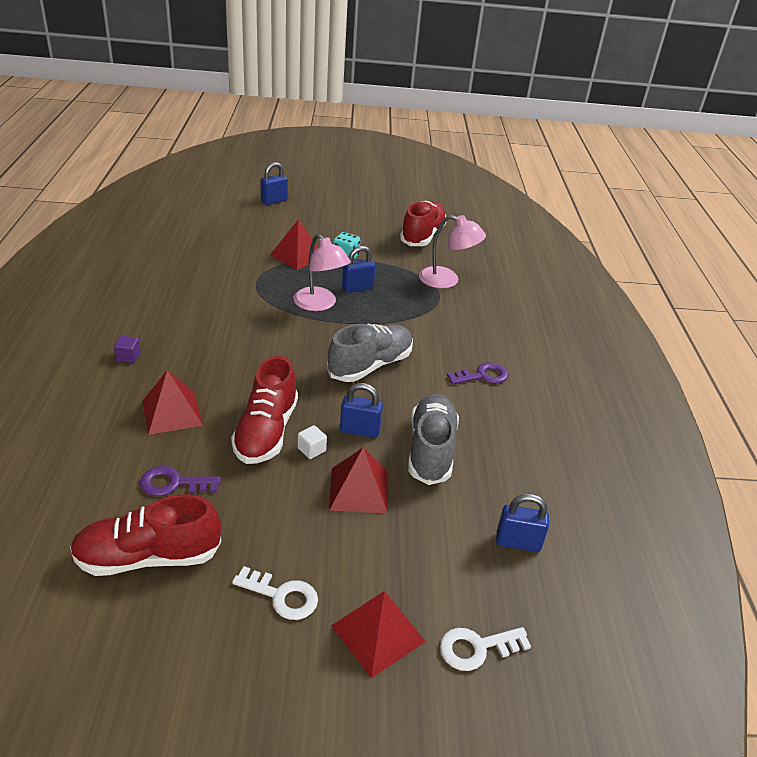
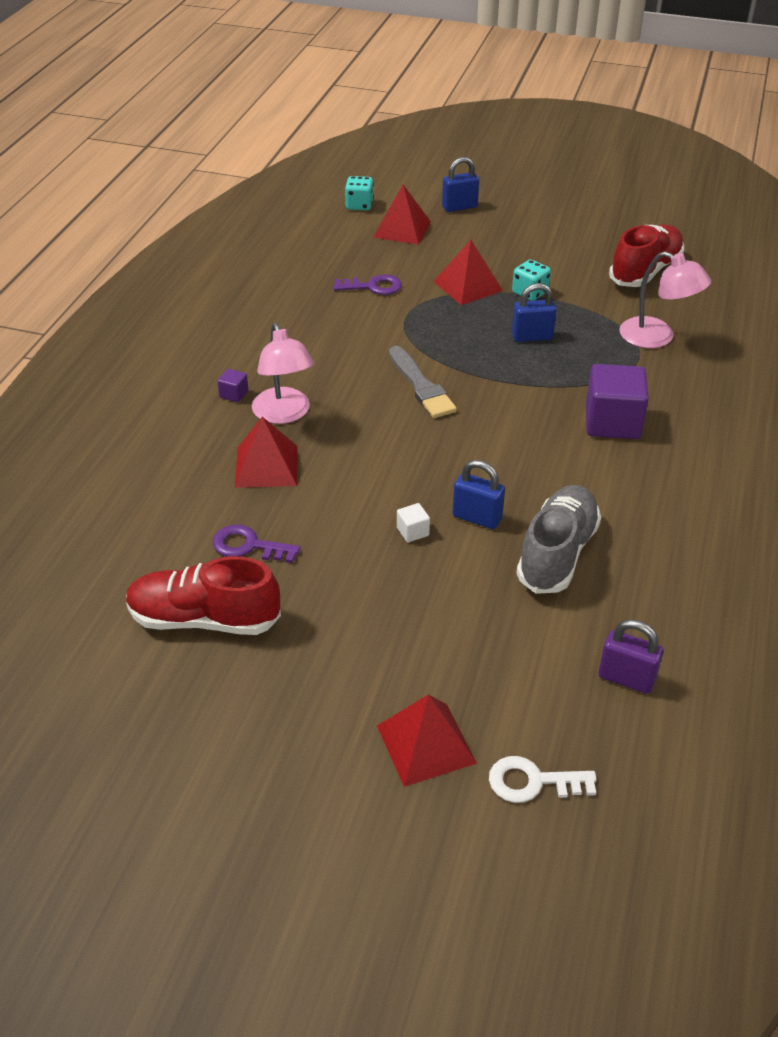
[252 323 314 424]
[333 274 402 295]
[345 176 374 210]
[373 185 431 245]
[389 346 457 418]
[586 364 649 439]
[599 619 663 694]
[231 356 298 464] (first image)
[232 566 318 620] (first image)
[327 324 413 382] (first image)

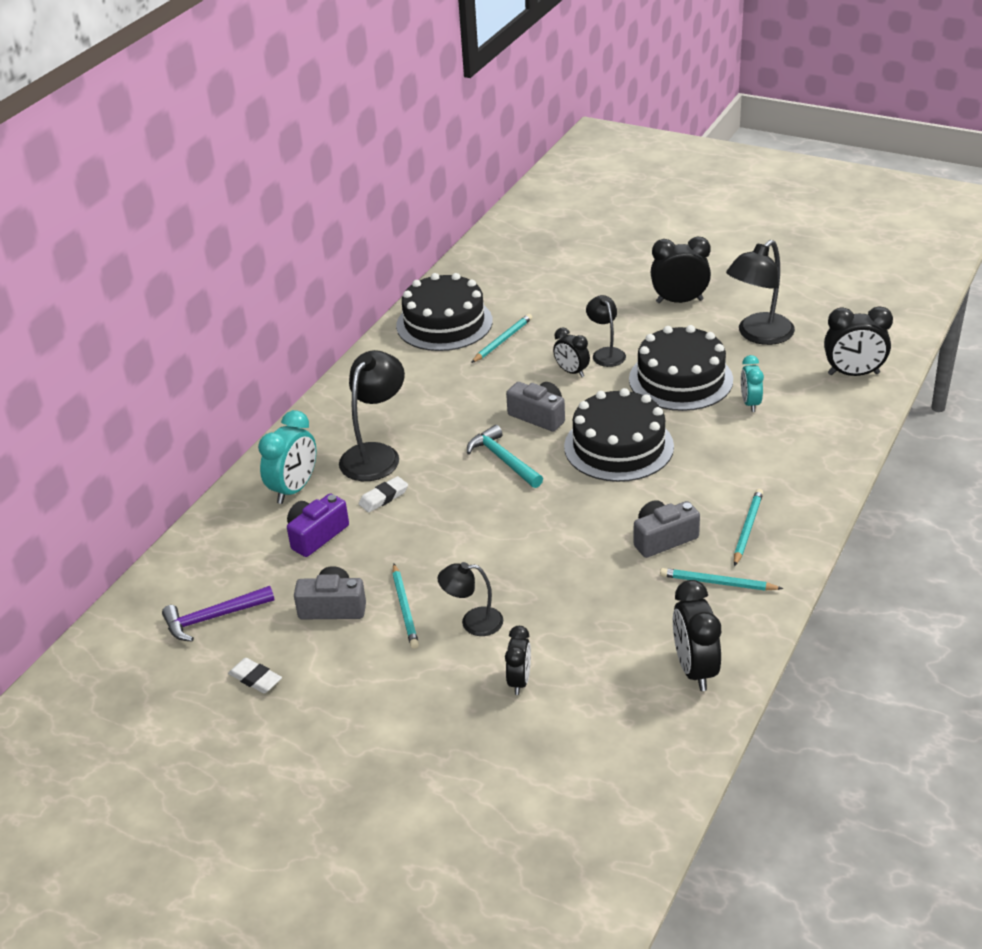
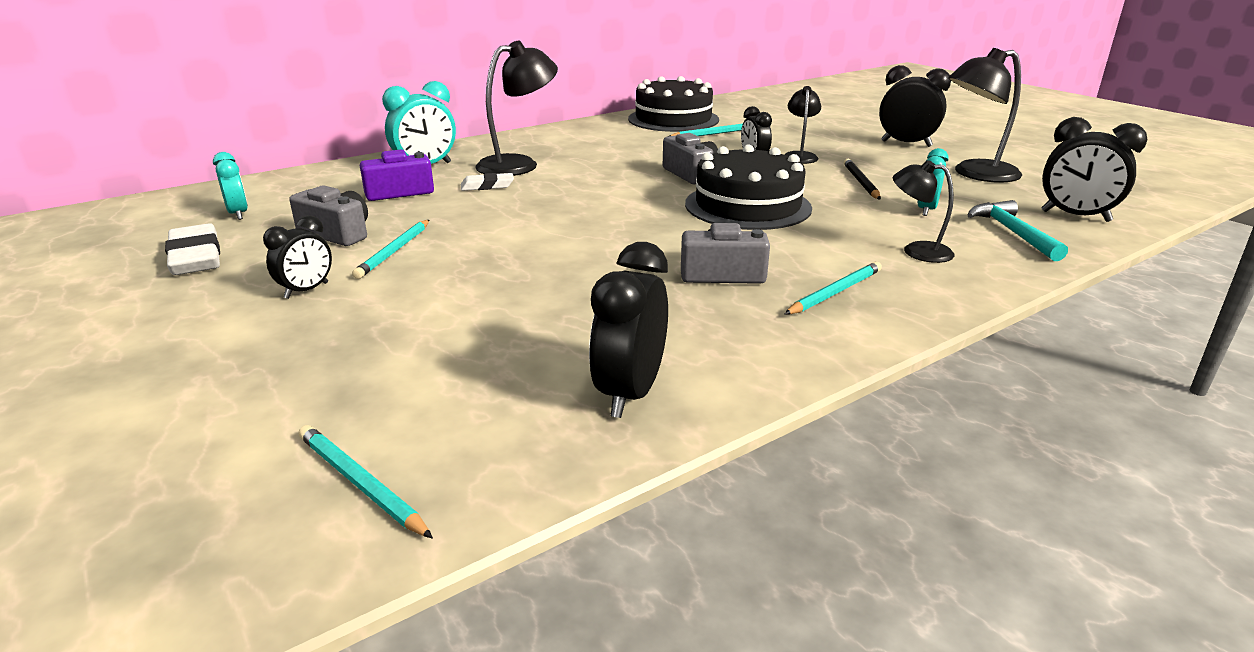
[165 223 220 275]
[213 152 248 220]
[263 215 332 299]
[299 425 433 539]
[844 159 881 200]
[893 160 954 263]
[968 200 1068 261]

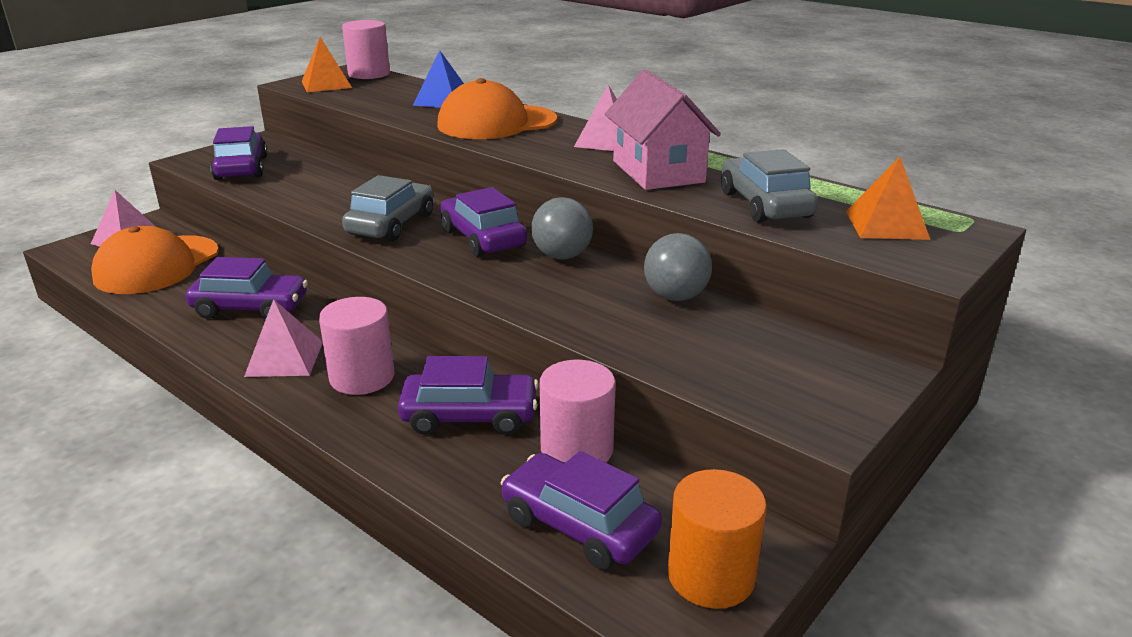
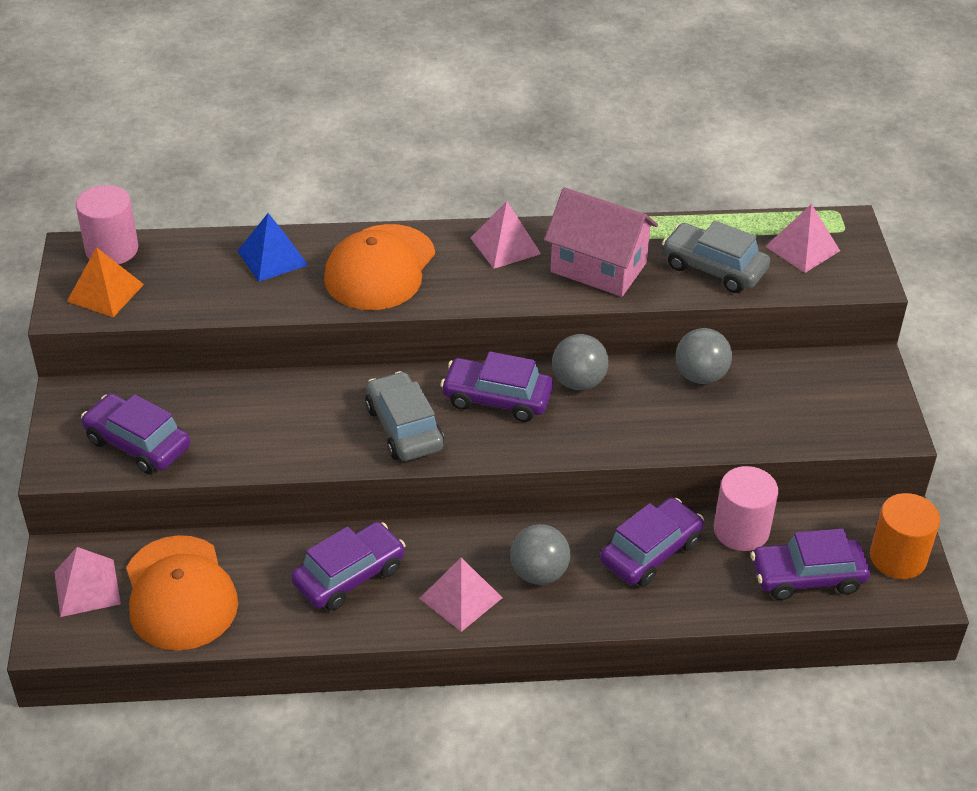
[510 524 570 585]
[765 204 840 273]

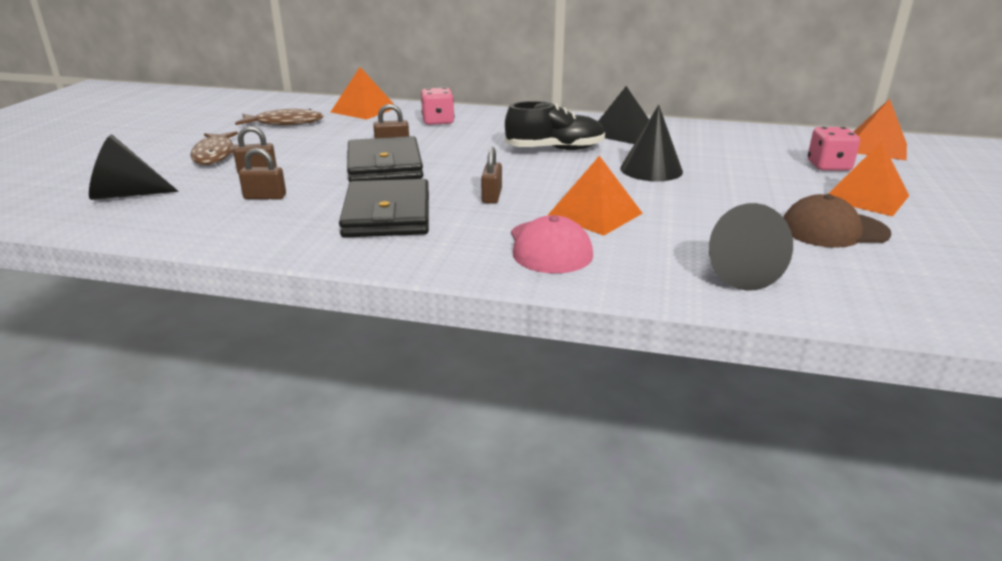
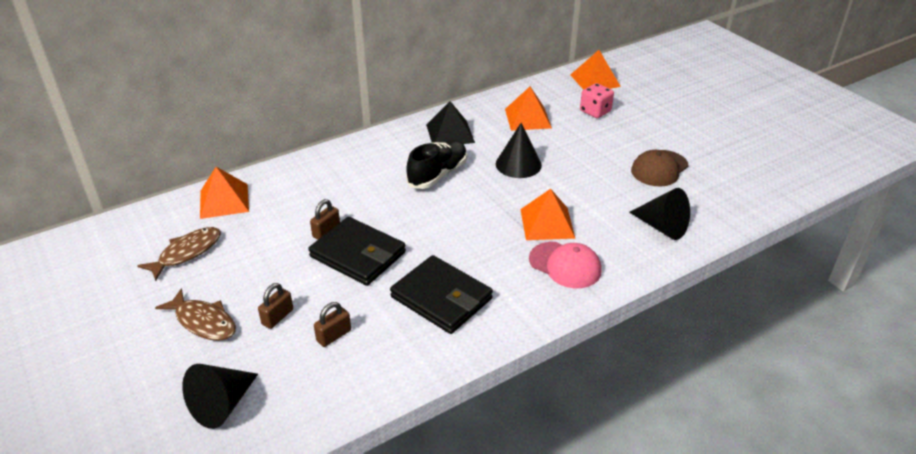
[505 87 552 131]
[421 87 454 125] (first image)
[481 147 502 204] (first image)

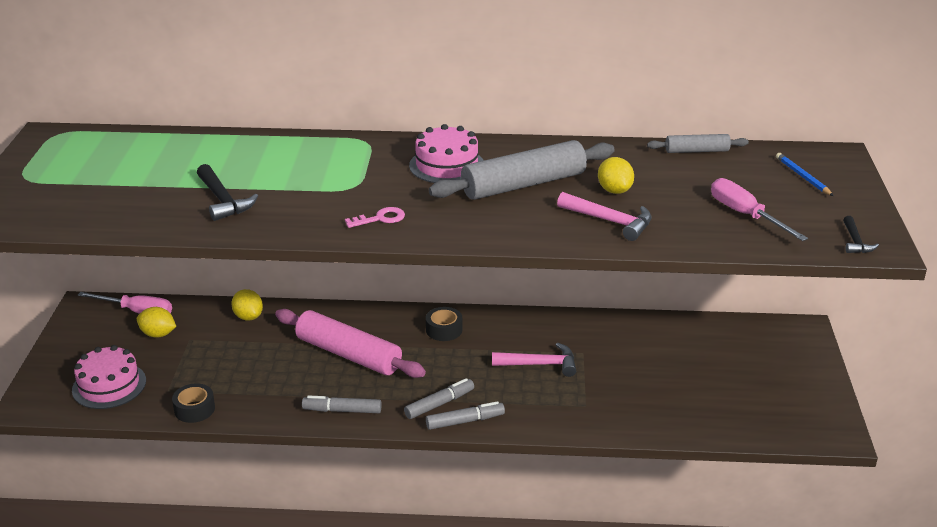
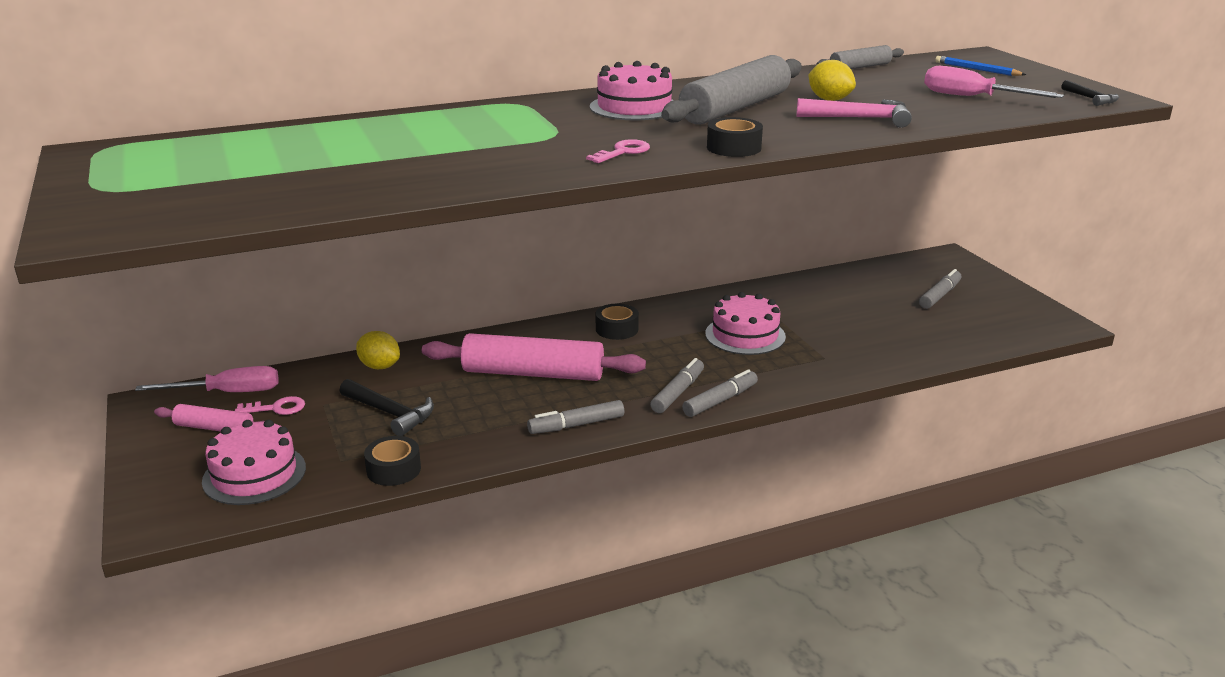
[154 404 265 431]
[235 396 305 415]
[339 379 434 436]
[705 292 786 355]
[707 117 763 157]
[919 269 961 309]

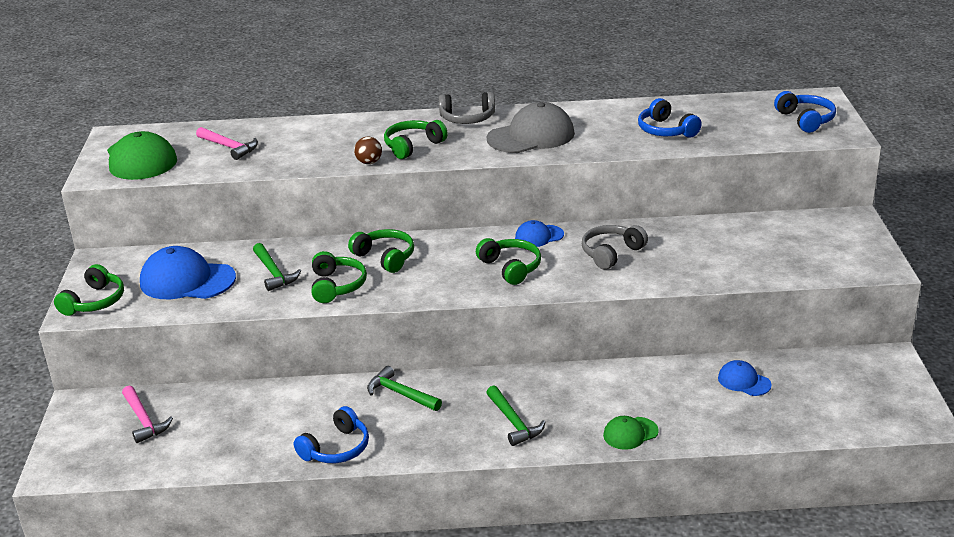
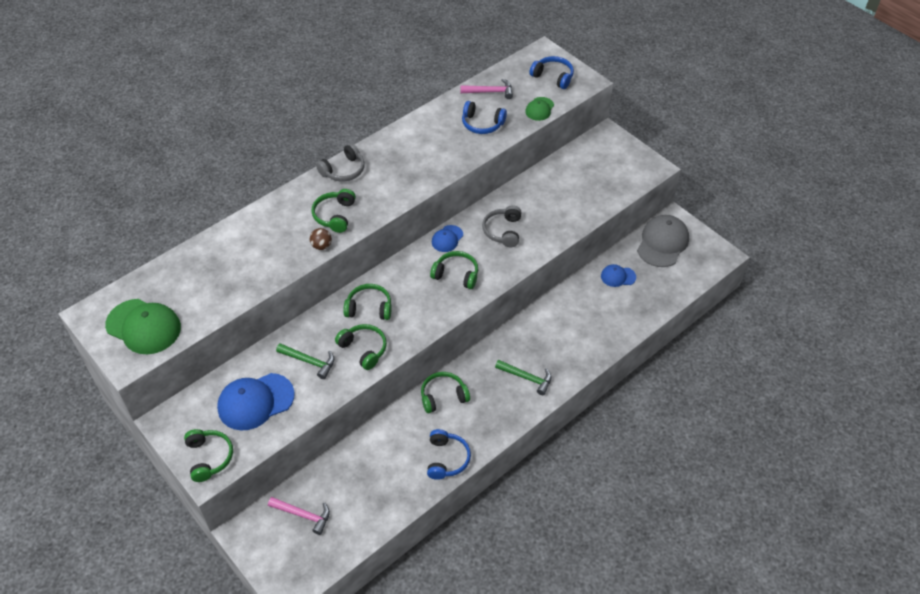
[421 372 470 413]
[461 79 513 99]
[525 97 554 121]
[637 215 689 267]

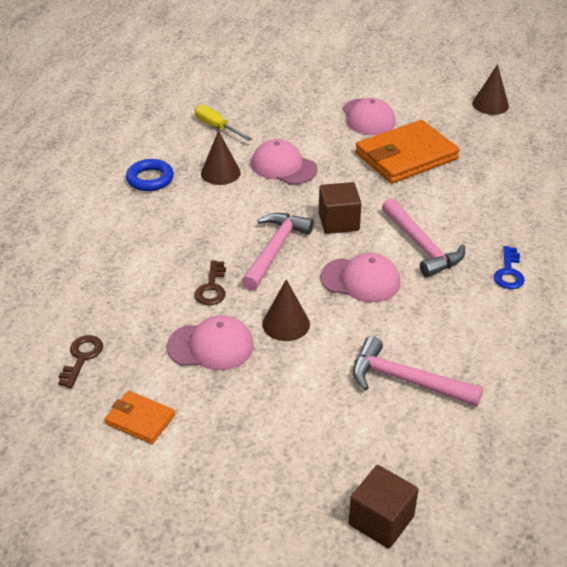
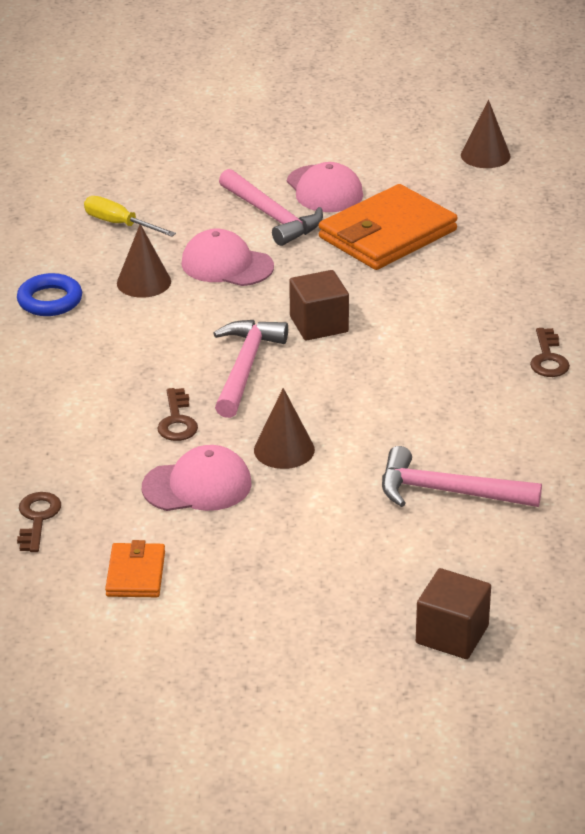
[105 540 165 597]
[219 169 323 246]
[530 328 570 377]
[320 253 400 303] (first image)

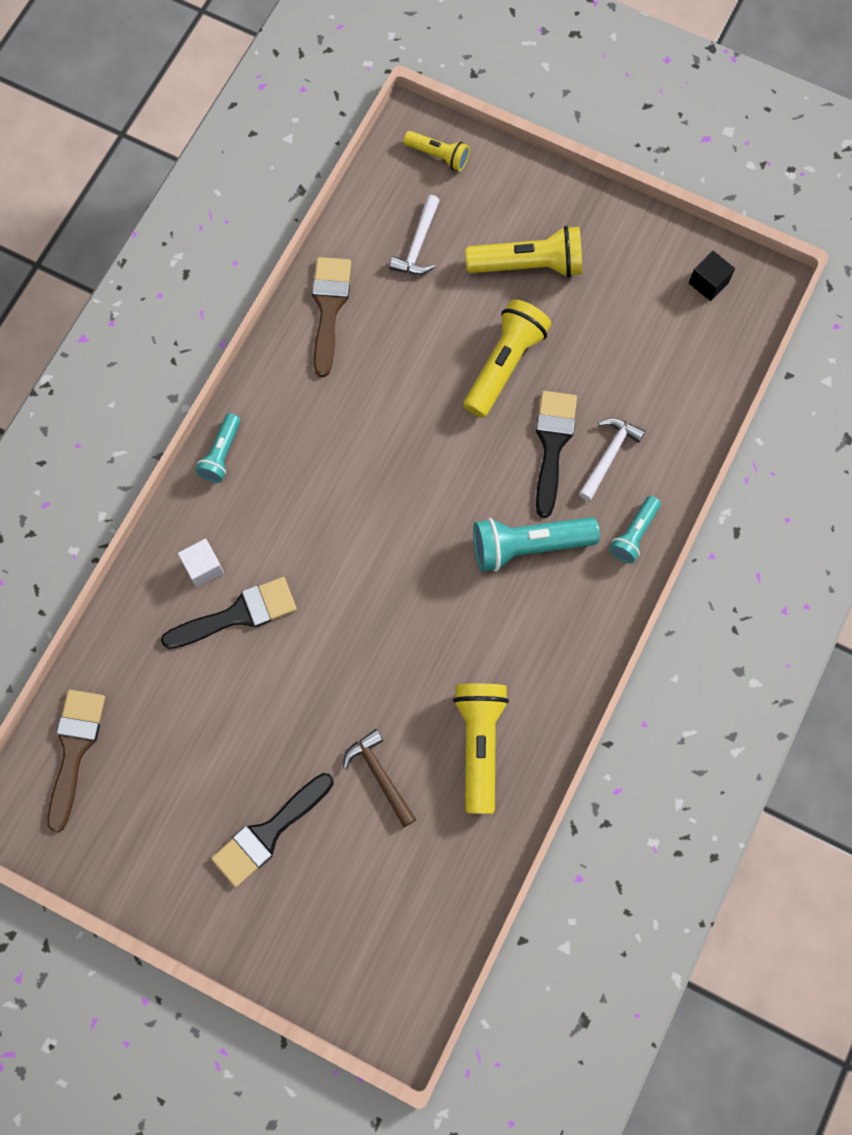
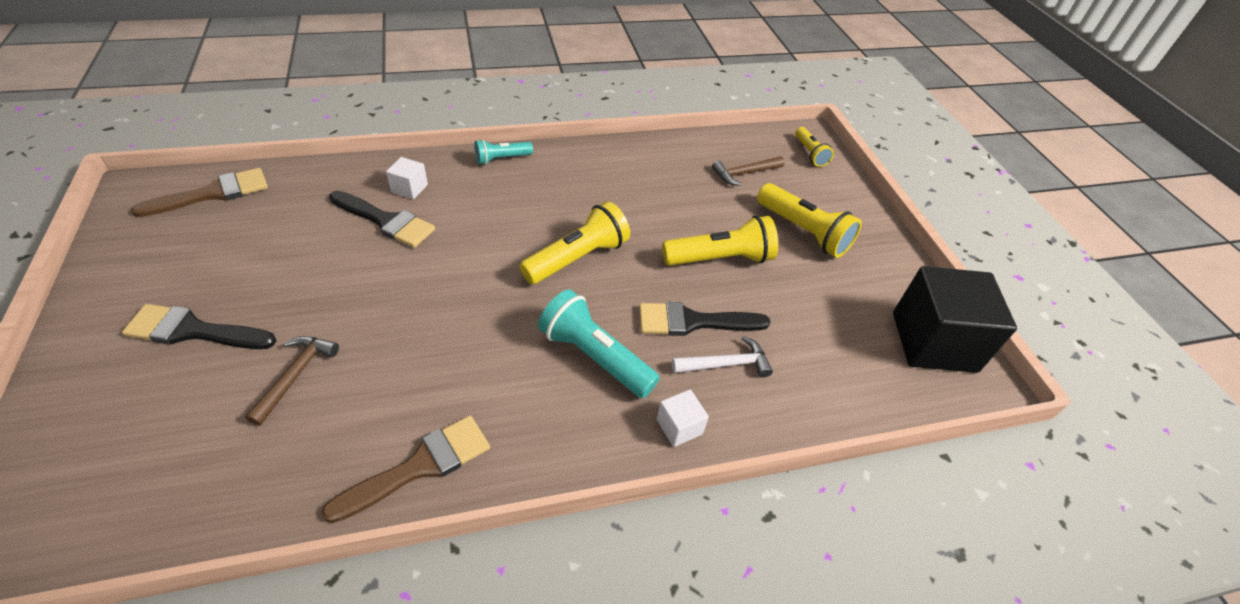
[321 416 490 523]
[519 201 630 284]
[639 302 771 336]
[657 389 709 447]
[712 156 785 186]
[893 266 1017 373]

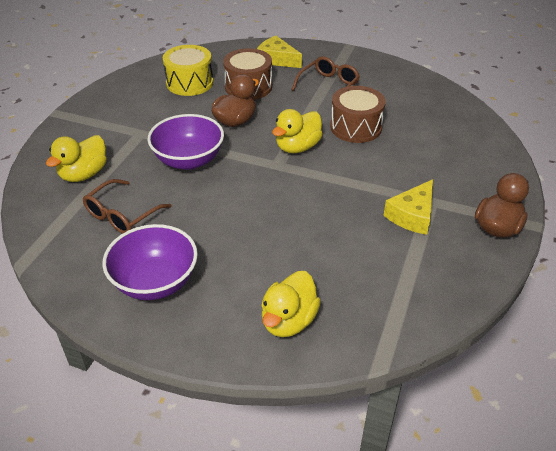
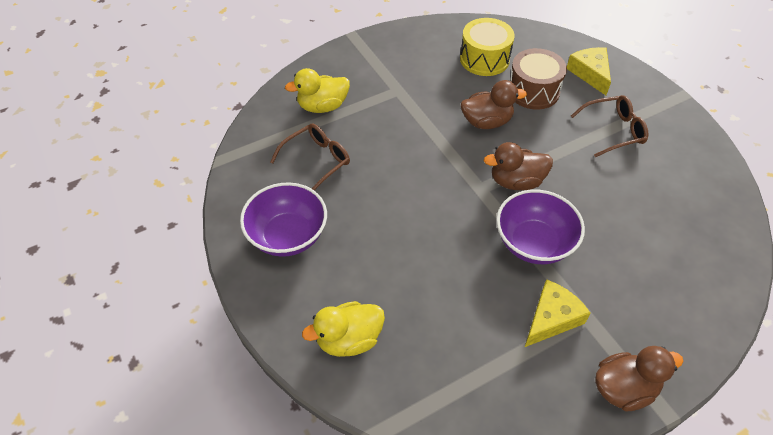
[270 123 350 190]
[484 142 553 190]
[496 189 585 264]
[525 279 591 347]
[330 86 386 143] (first image)

